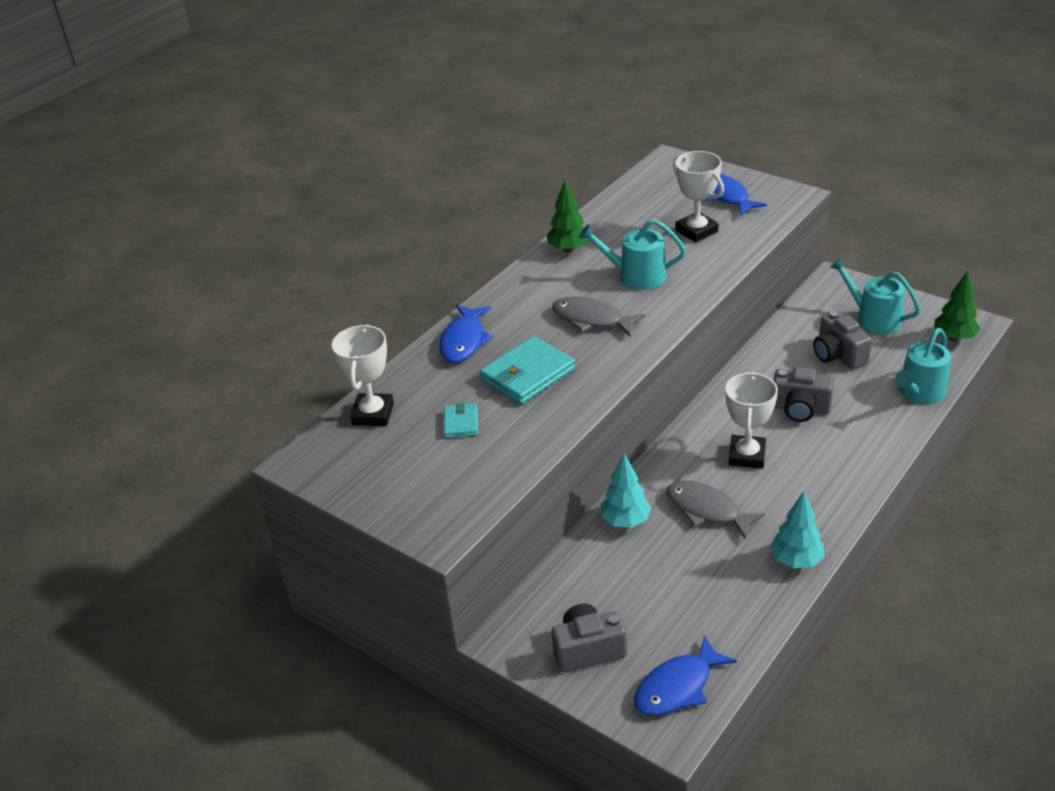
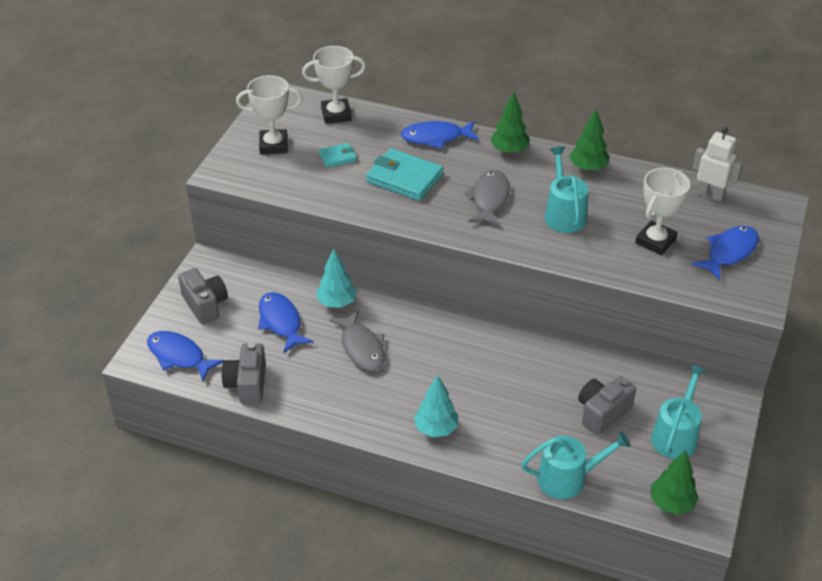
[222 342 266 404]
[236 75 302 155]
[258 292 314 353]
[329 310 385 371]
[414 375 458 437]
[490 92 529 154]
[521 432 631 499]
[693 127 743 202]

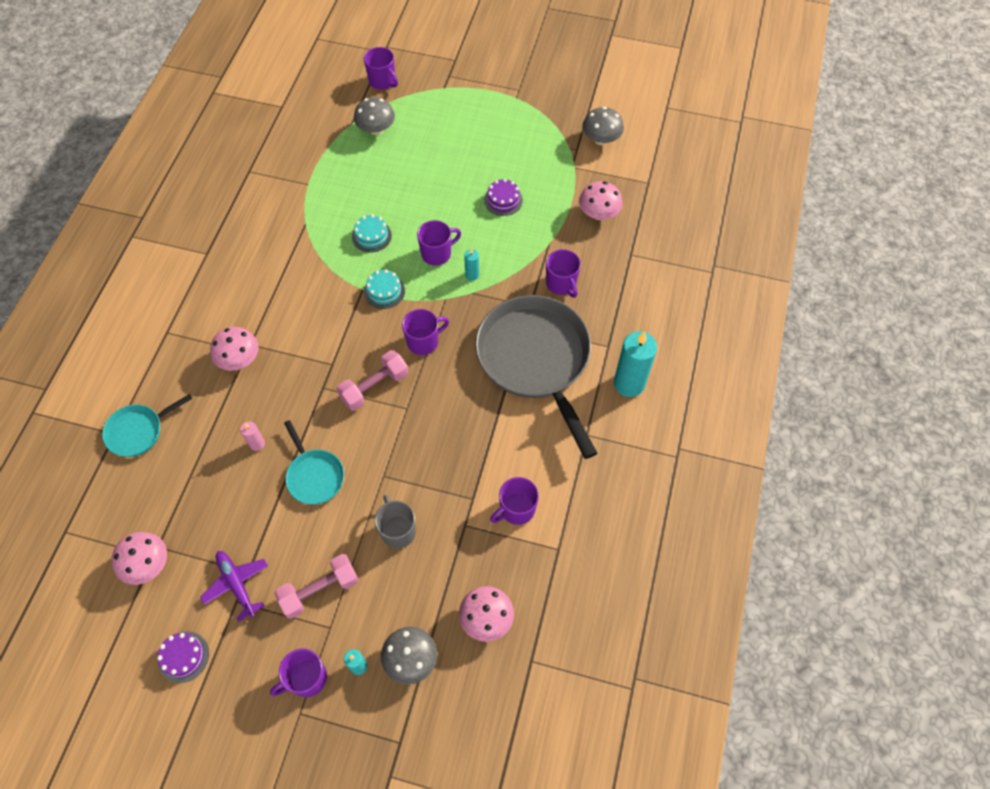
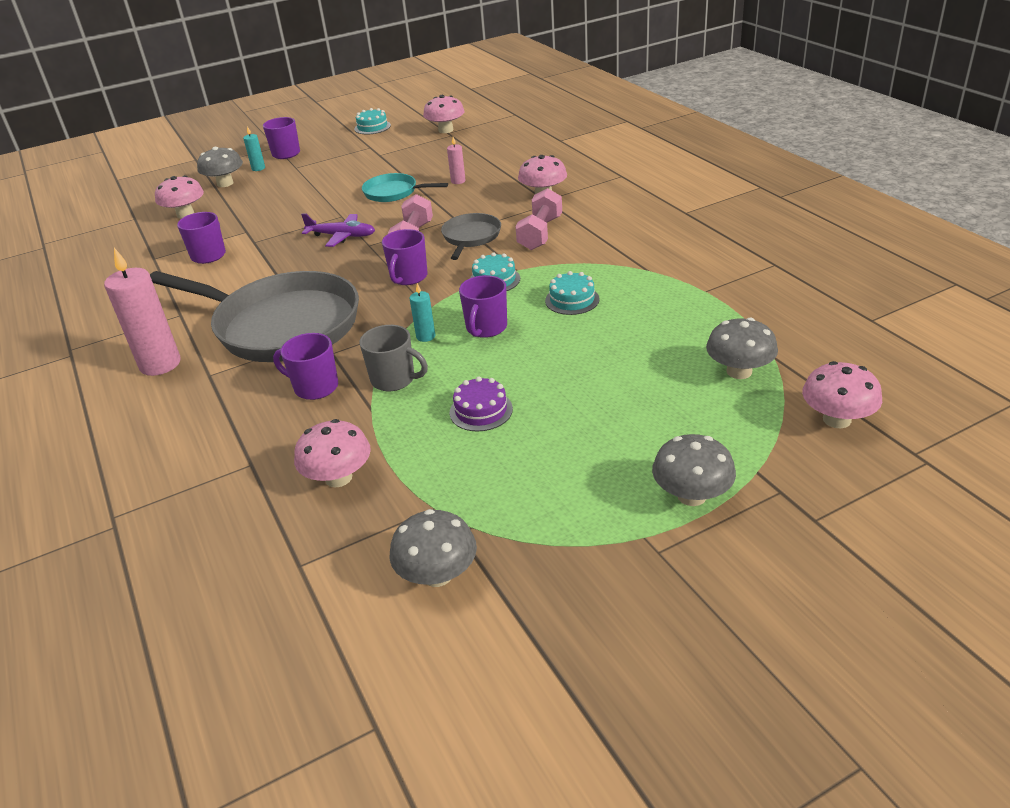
[104 248 180 376]
[301 213 375 247]
[354 108 391 134]
[360 325 428 391]
[441 213 501 260]
[515 188 562 250]
[652 434 736 506]
[802 361 882 428]
[102 394 193 457] (first image)

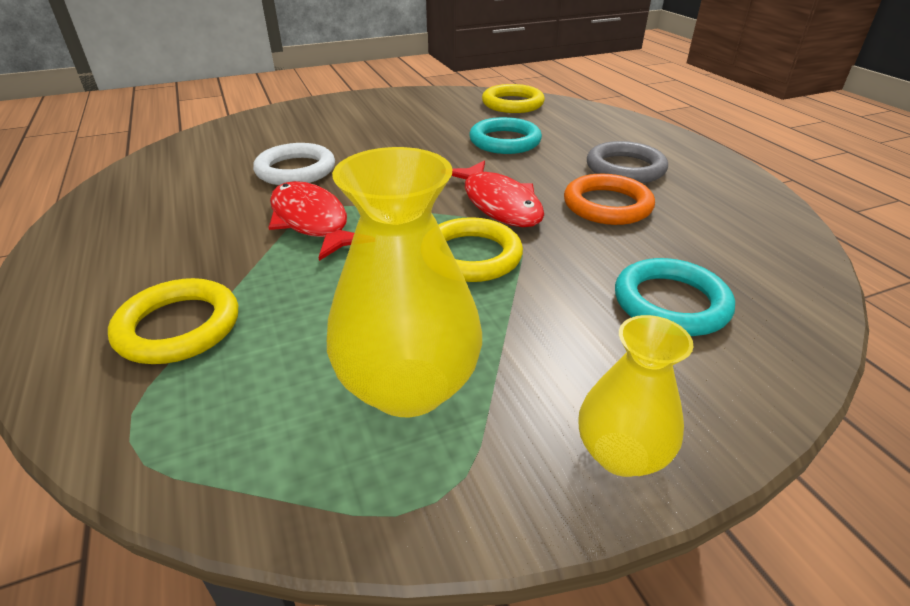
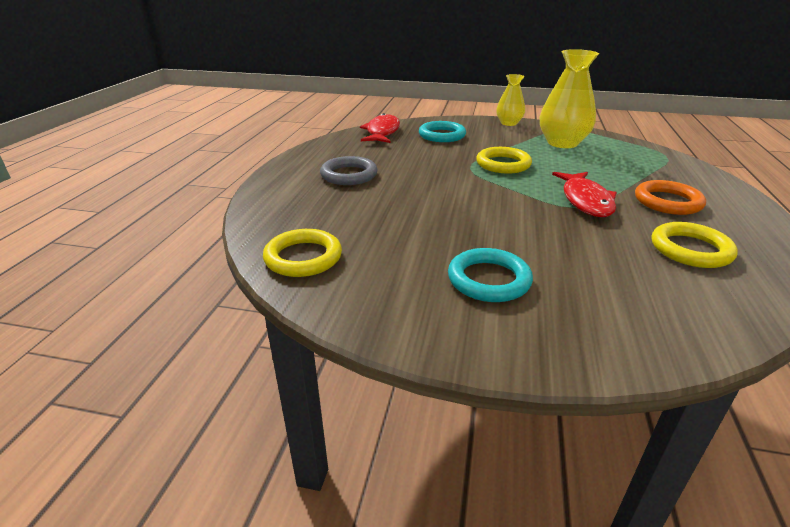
[360 113 400 143]
[448 248 533 302]
[635 180 706 215]
[652 222 738 268]
[253 143 335 185] (first image)

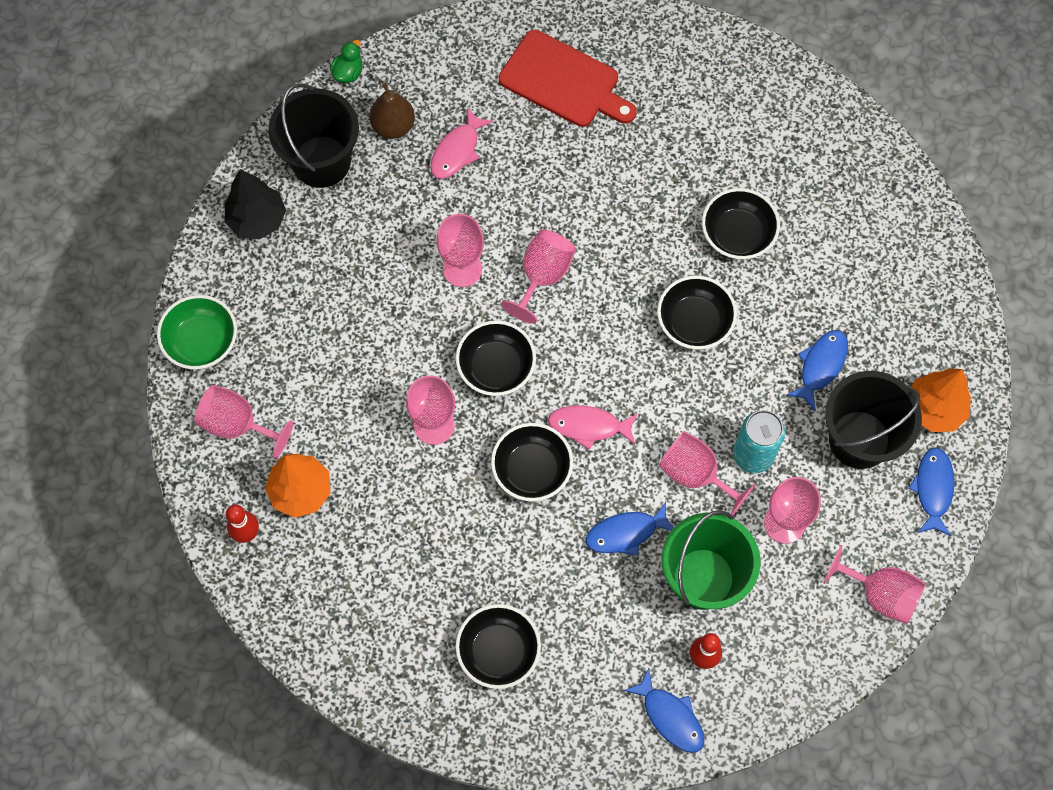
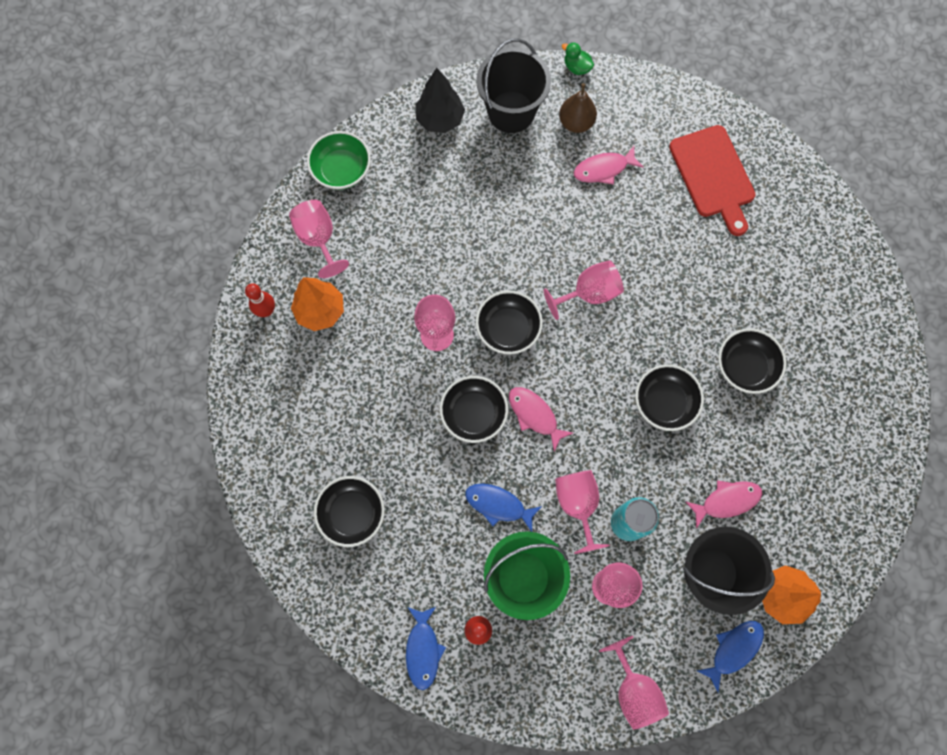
[562 42 594 75]
[686 480 762 528]
[436 214 484 287] (first image)

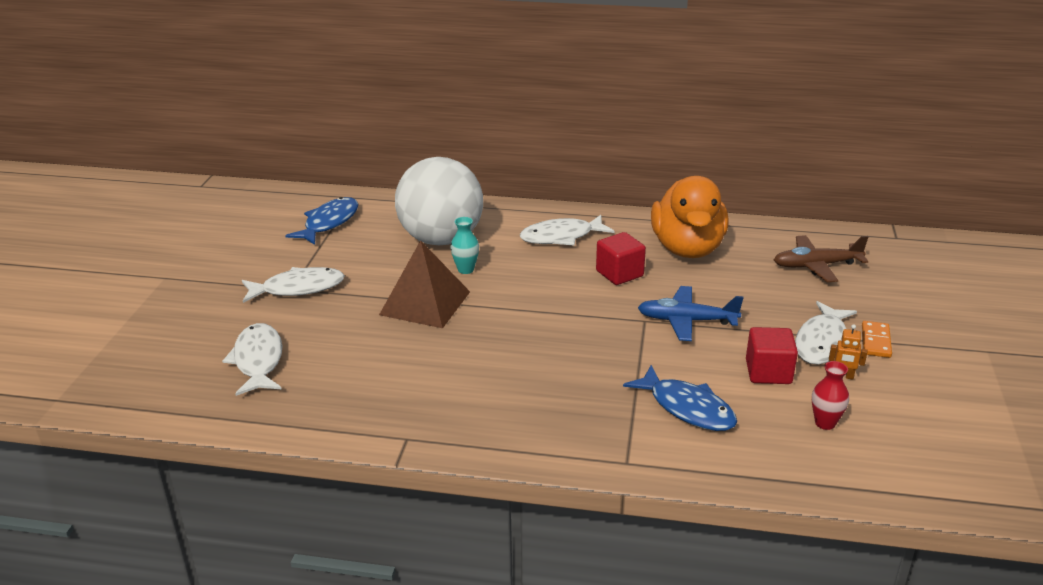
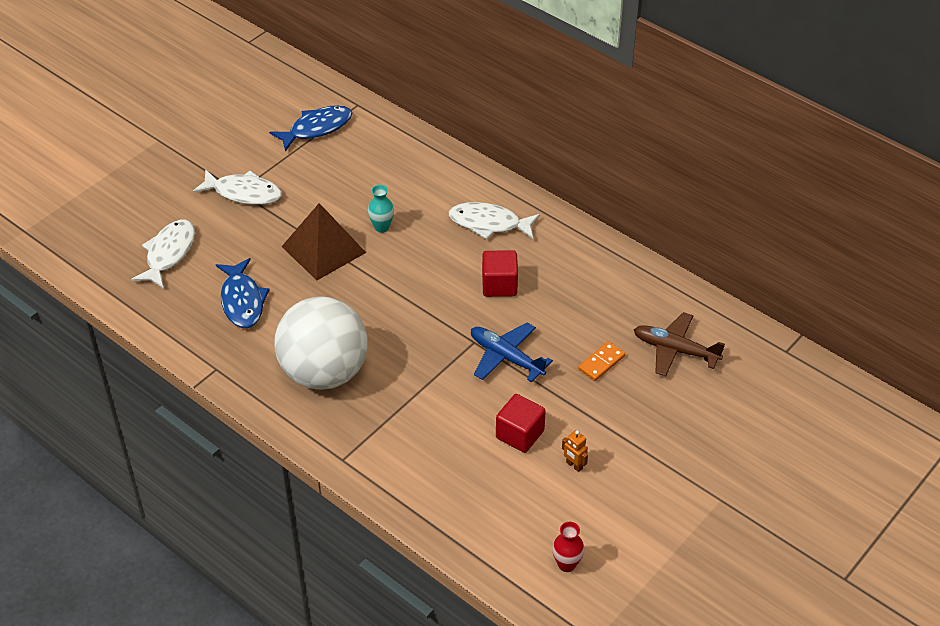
[216 258 270 328]
[274 297 368 390]
[552 522 584 572]
[578 341 625 381]
[651 176 729 258] (first image)
[795 301 857 364] (first image)

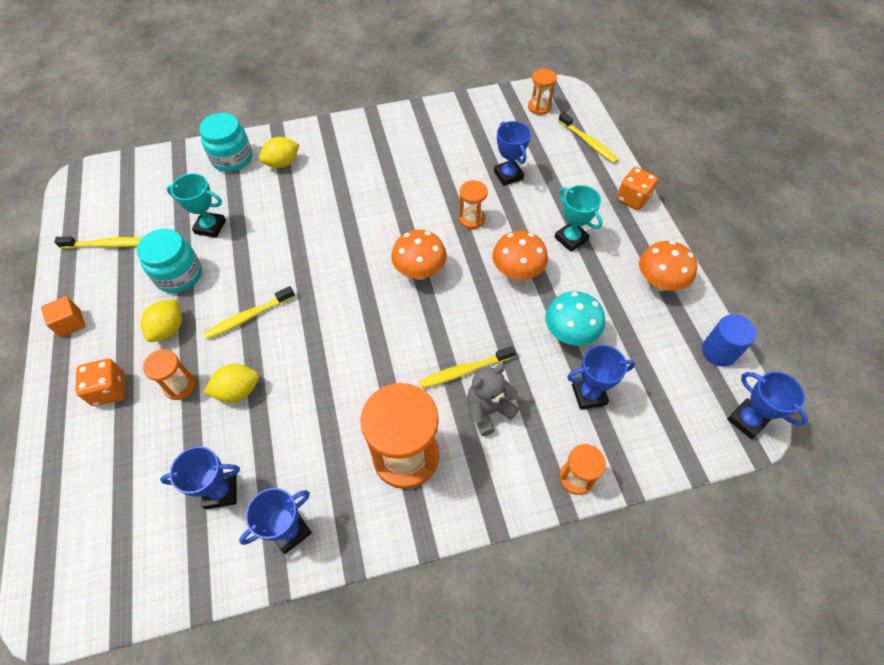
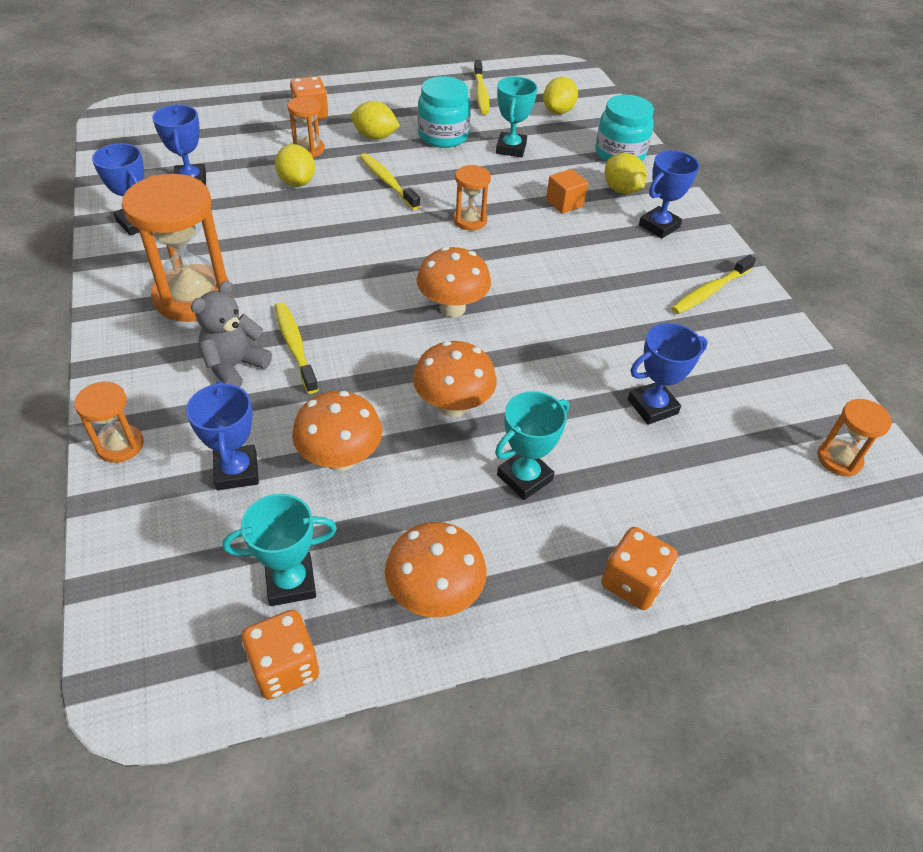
[191 280 272 387]
[223 494 337 606]
[242 609 319 700]
[292 391 382 471]
[453 165 491 230]
[543 77 578 114]
[546 169 588 214]
[639 150 699 239]
[671 255 756 314]

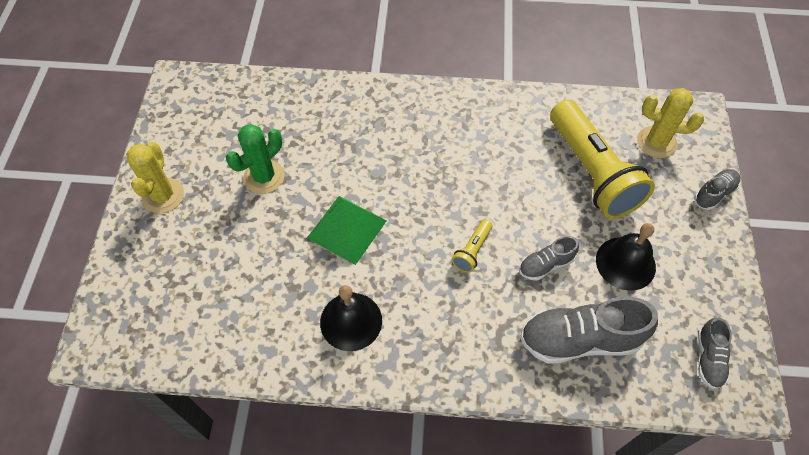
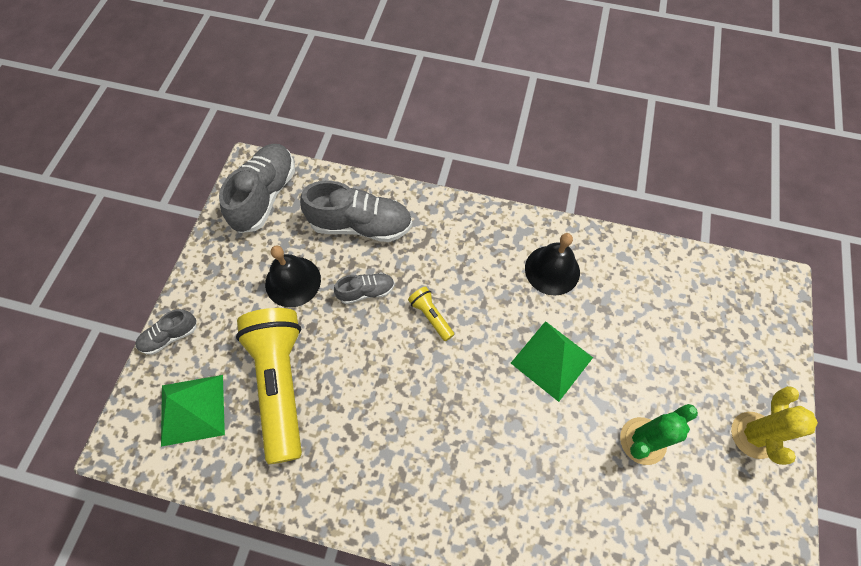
[161 375 225 447]
[219 144 295 233]
[408 286 454 341]

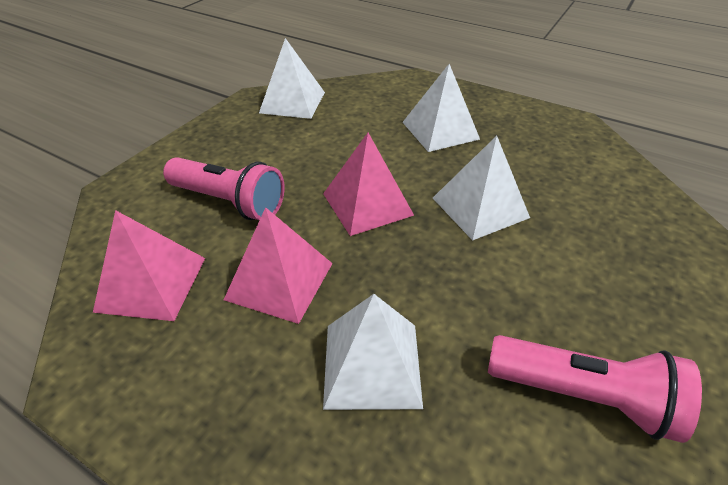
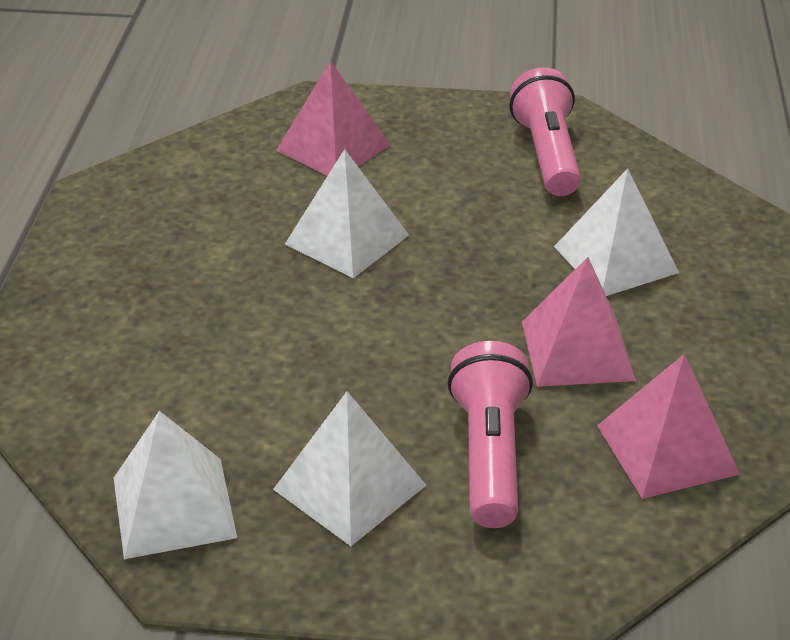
[273 391 426 546]
[276 61 390 176]

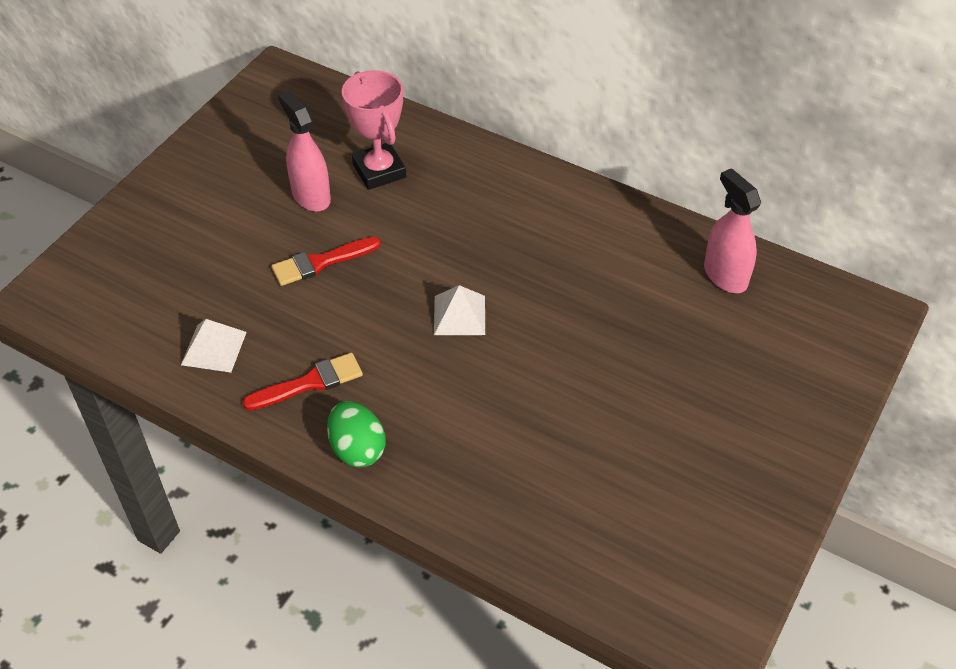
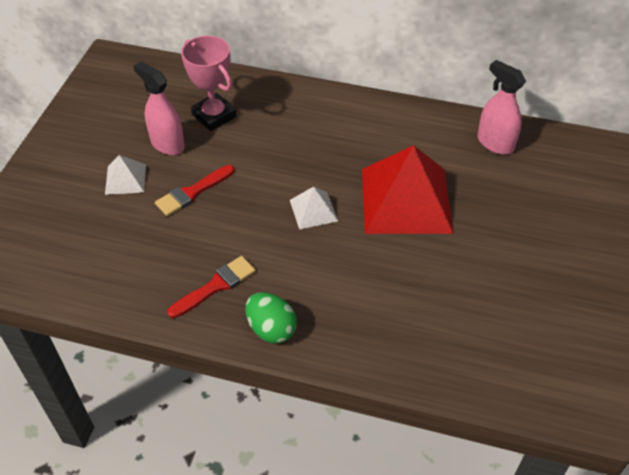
[105 155 146 195]
[362 145 454 234]

